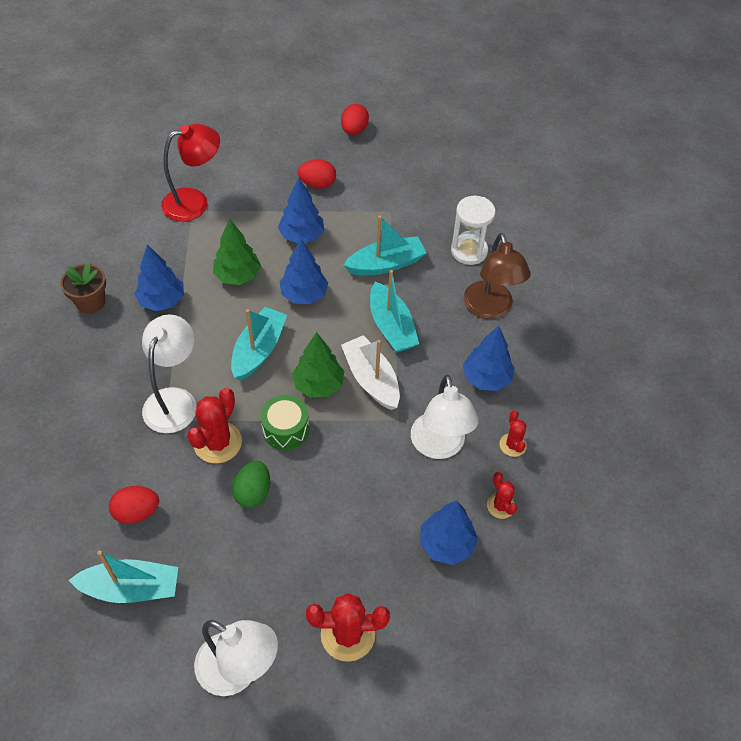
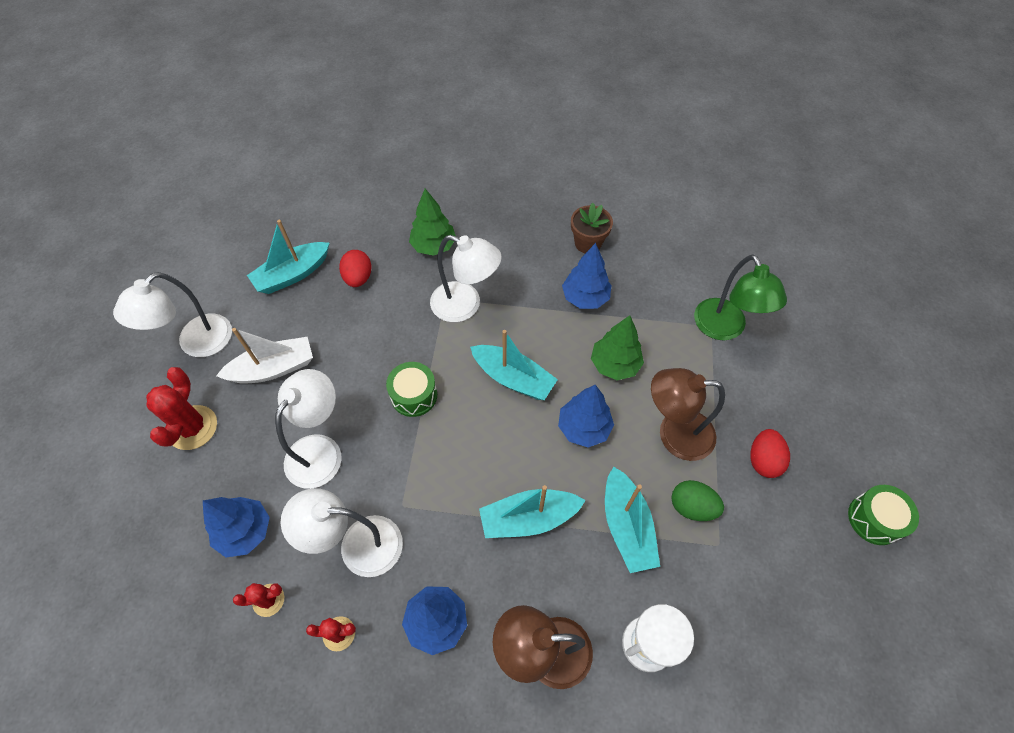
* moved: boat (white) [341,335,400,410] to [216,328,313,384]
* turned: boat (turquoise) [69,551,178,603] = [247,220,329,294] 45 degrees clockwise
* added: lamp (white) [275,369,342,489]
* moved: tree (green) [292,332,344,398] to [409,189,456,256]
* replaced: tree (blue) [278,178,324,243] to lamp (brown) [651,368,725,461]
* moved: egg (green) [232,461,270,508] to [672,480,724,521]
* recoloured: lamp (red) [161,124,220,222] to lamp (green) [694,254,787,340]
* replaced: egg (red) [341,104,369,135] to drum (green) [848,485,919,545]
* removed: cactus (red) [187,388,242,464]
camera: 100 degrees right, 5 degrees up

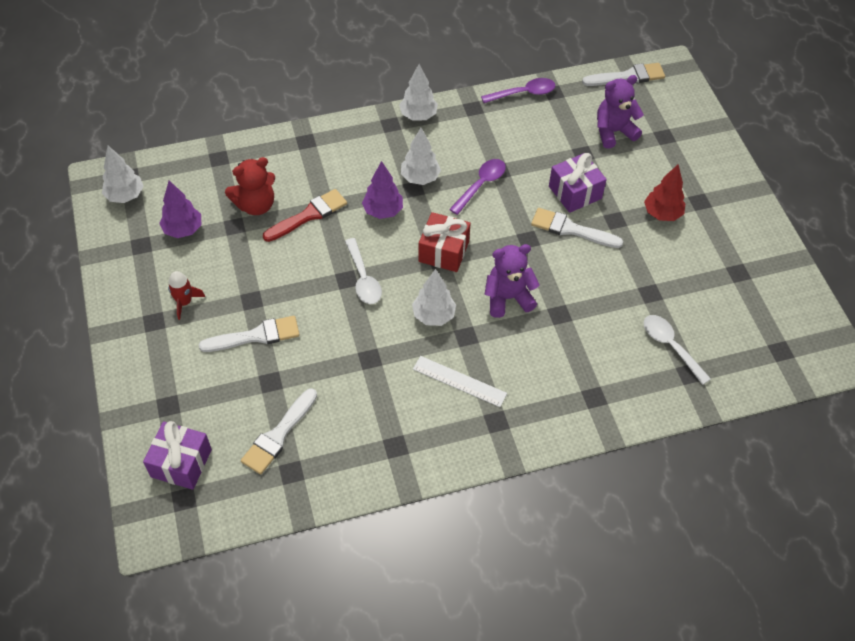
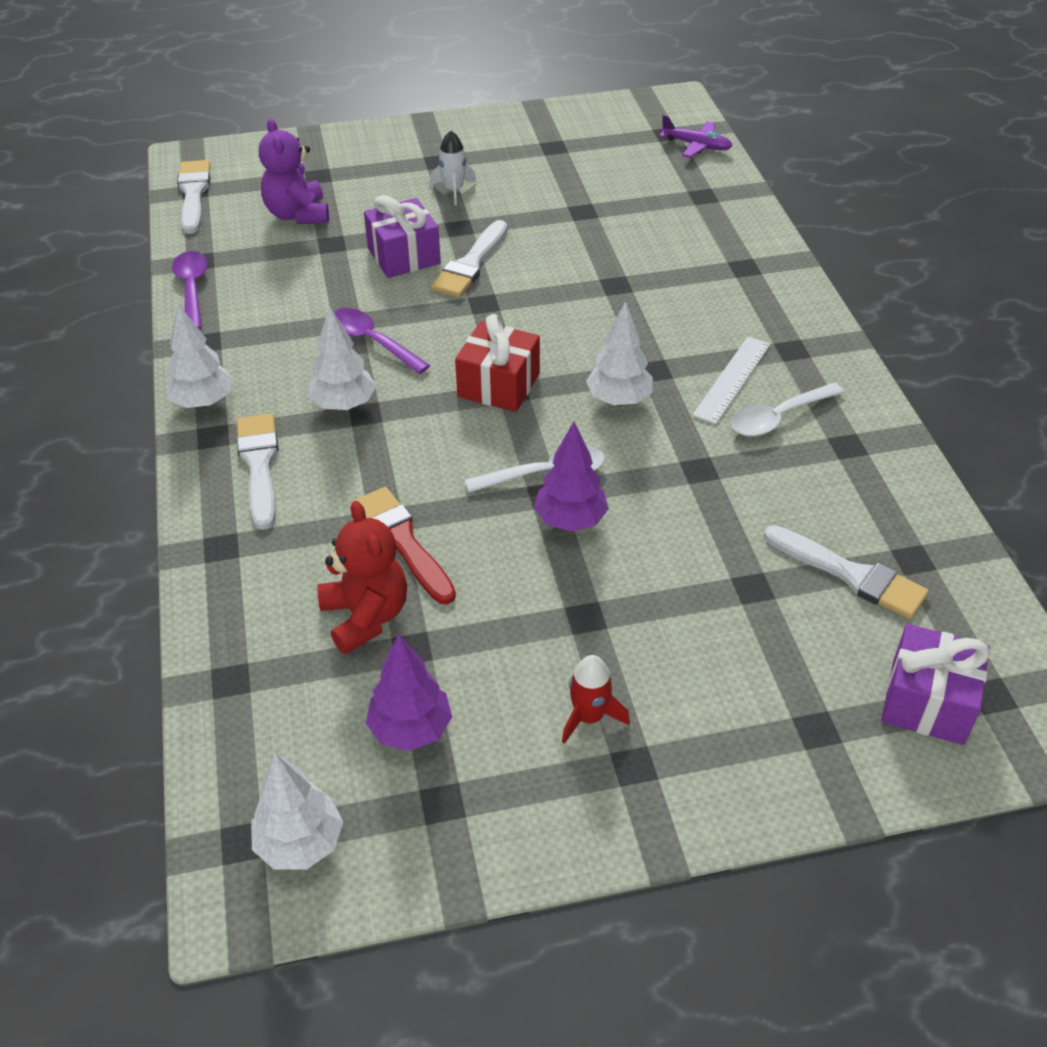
* moved: brush (white) [199,316,300,352] to [237,413,279,530]
* replaced: tree (red) [644,165,686,221] to rocket (white) [430,131,476,205]
* moved: tree (purple) [362,161,403,219] to [534,422,609,532]
* added: plane (purple) [659,115,732,158]
* moved: spoon (white) [644,315,711,385] to [731,382,845,437]
* removed: teddy bear (purple) [484,244,540,318]
camera: 85 degrees left, 10 degrees down

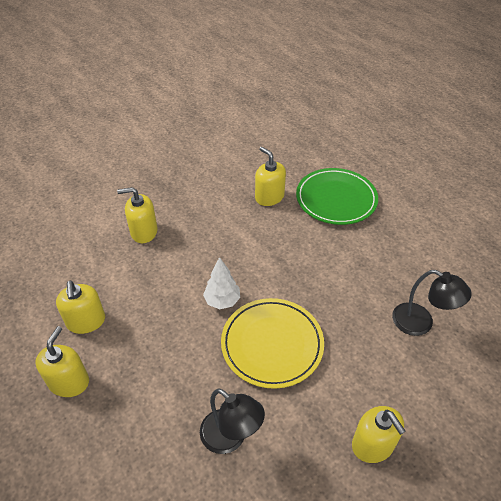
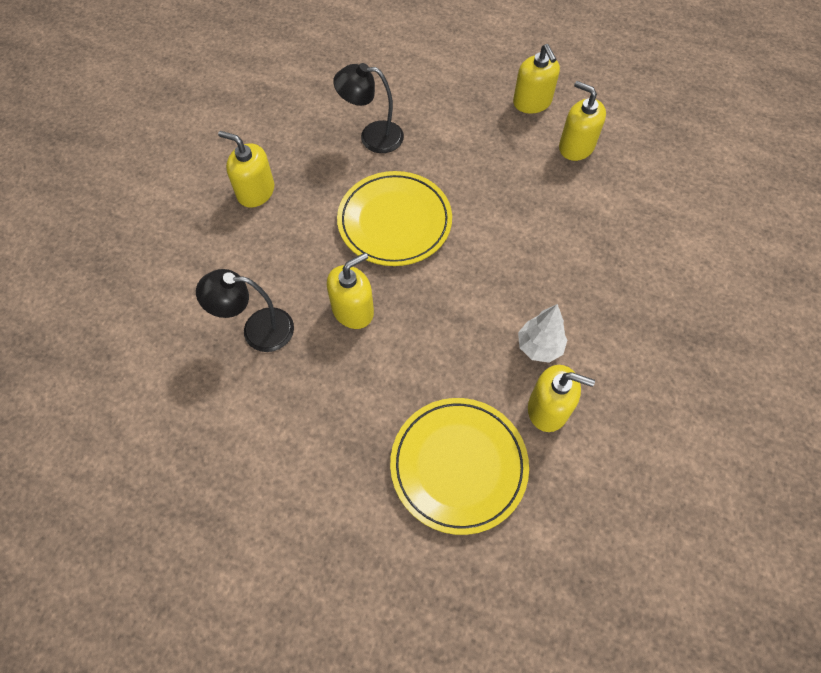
* moved: soap dispenser (yellow) [117,187,158,243] to [327,253,374,329]
* recoloured: plate (green) [296,168,378,225] to plate (yellow) [390,398,529,535]
* moved: tree (white) [203,257,240,309] to [518,304,567,363]
camera: 145 degrees right, 15 degrees up

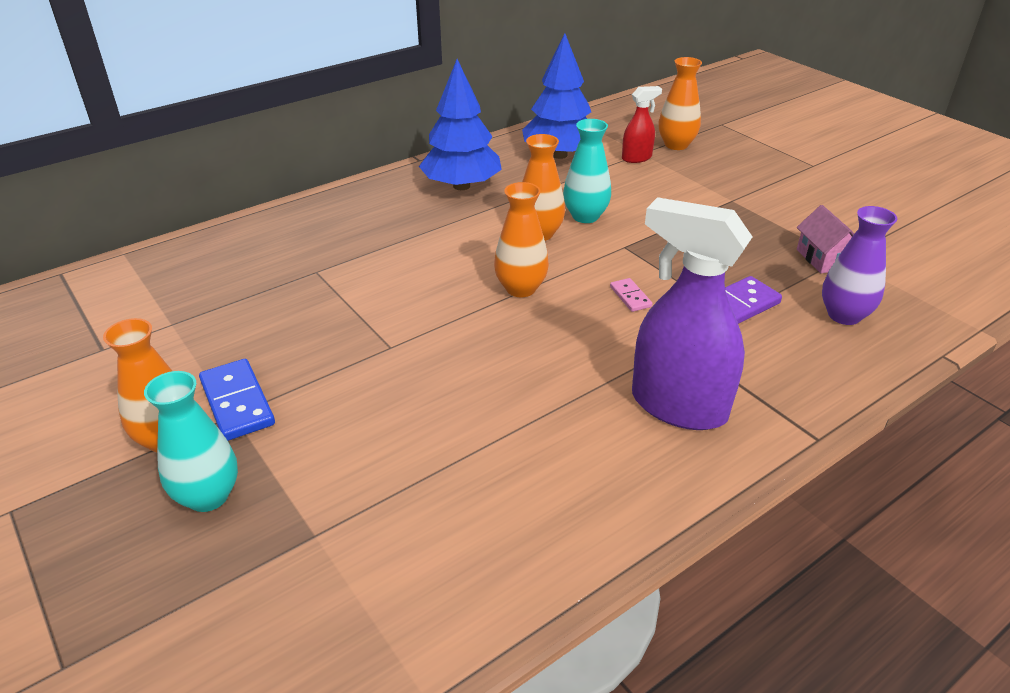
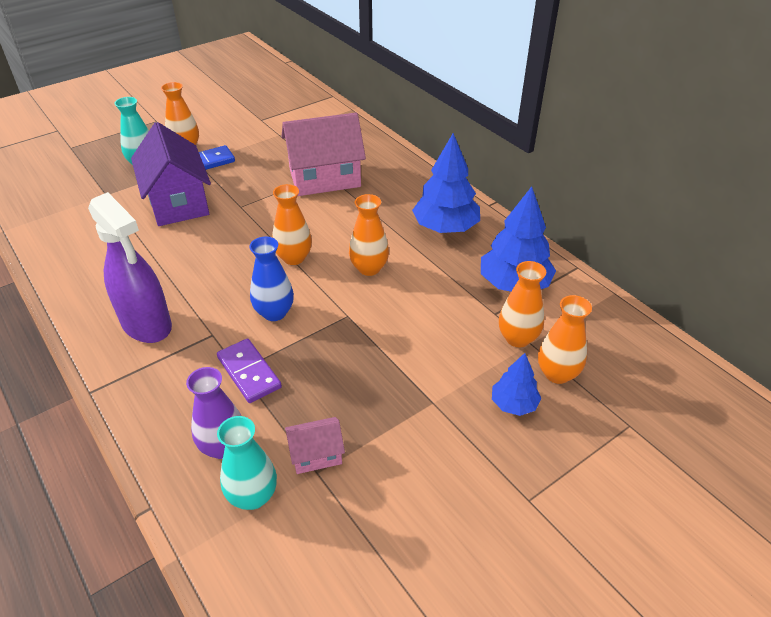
* turned: spray bottle (purple) [632,197,752,430] = [88,192,172,343] 105 degrees clockwise
* added: house (purple) [131,122,211,226]
* moved: vase (turquoise) [563,119,611,223] to [217,416,277,510]
* replaced: domino (pink) [610,278,652,312] to vase (blue) [249,237,294,321]
* added: house (pink) [282,113,366,196]
* added: tree (blue) [492,353,541,416]
* replaced: spray bottle (red) [622,86,662,163] to vase (orange) [499,261,546,347]
camera: 90 degrees right, 5 degrees up

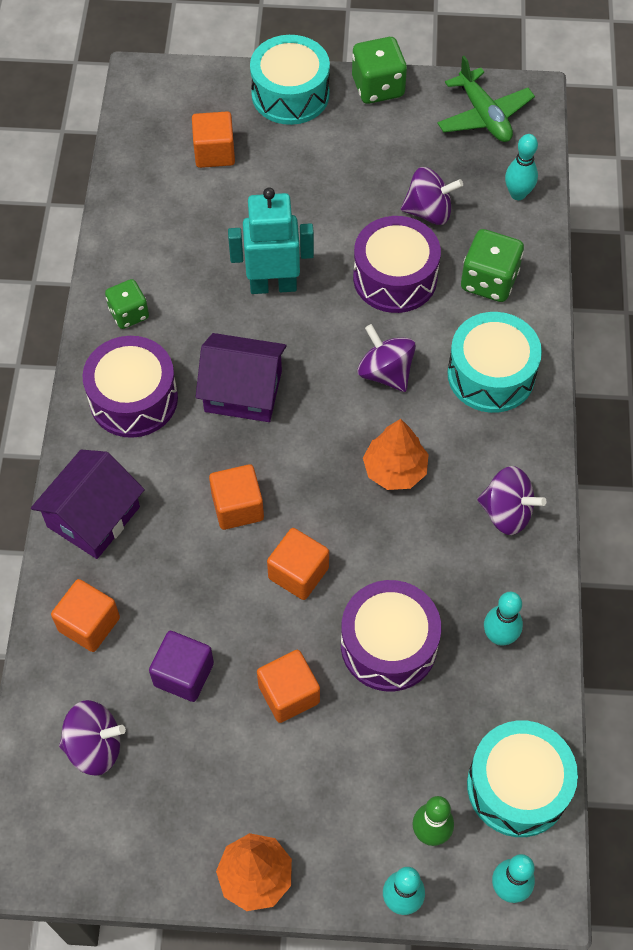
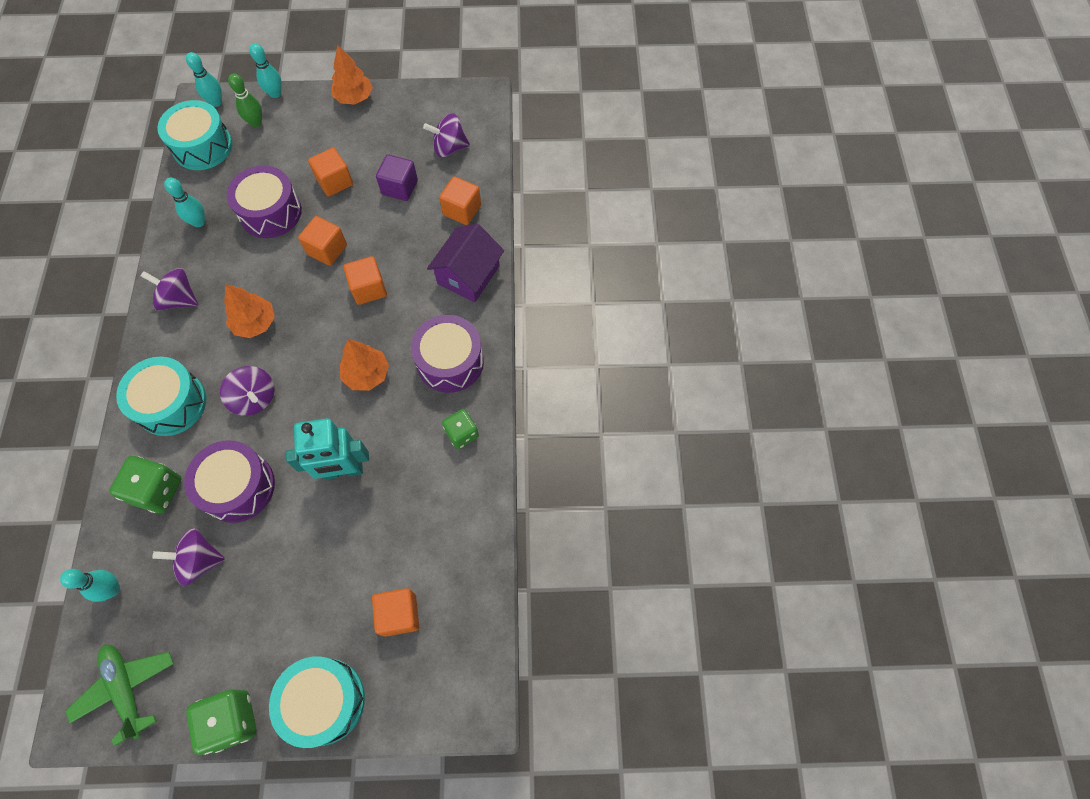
* replaced: house (purple) [196,333,287,422] to tree (orange) [340,339,389,391]
camera: 175 degrees right, 5 degrees up

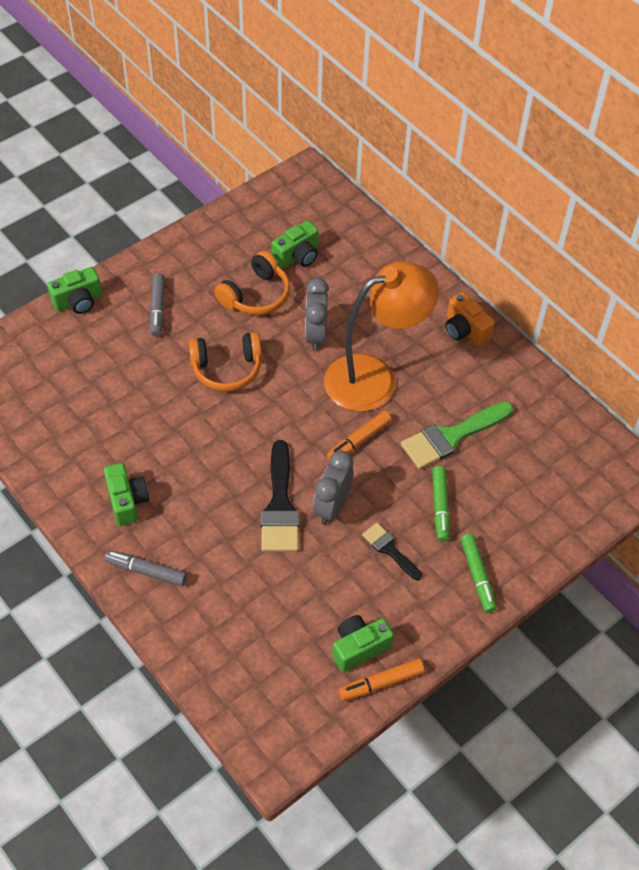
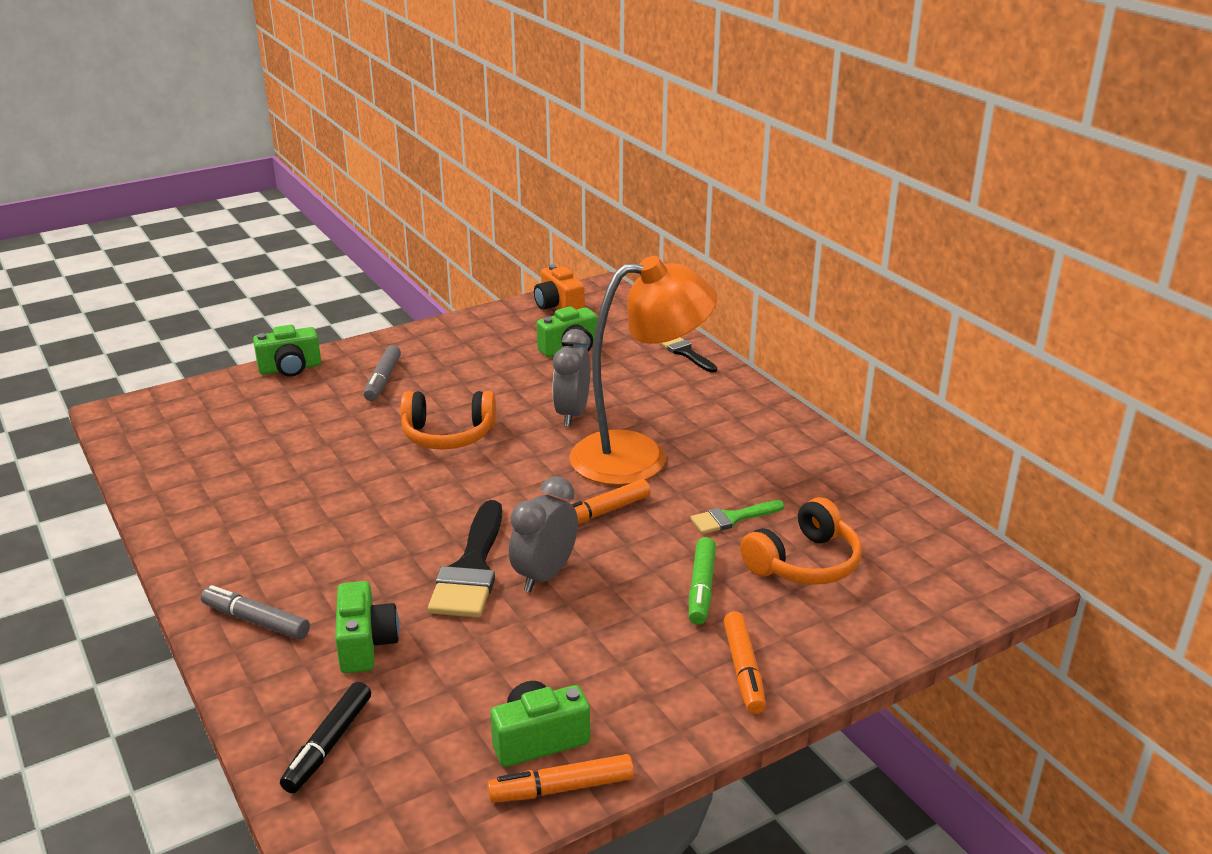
* added: marker (black) [280,682,371,793]
* moved: camera (green) [104,463,149,526] to [335,581,399,673]
* moved: camera (orange) [445,292,495,346] to [534,264,585,310]
* moved: brush (black) [362,523,422,581] to [659,337,717,373]
* resized: brush (green) [401,401,513,469] = [690,500,785,534] x0.57
* recoloured: marker (green) [460,534,497,613] to marker (orange) [723,611,766,714]
* moved: headphones (orange) [214,251,290,315] to [740,497,862,585]
camera: 10 degrees right, 25 degrees down

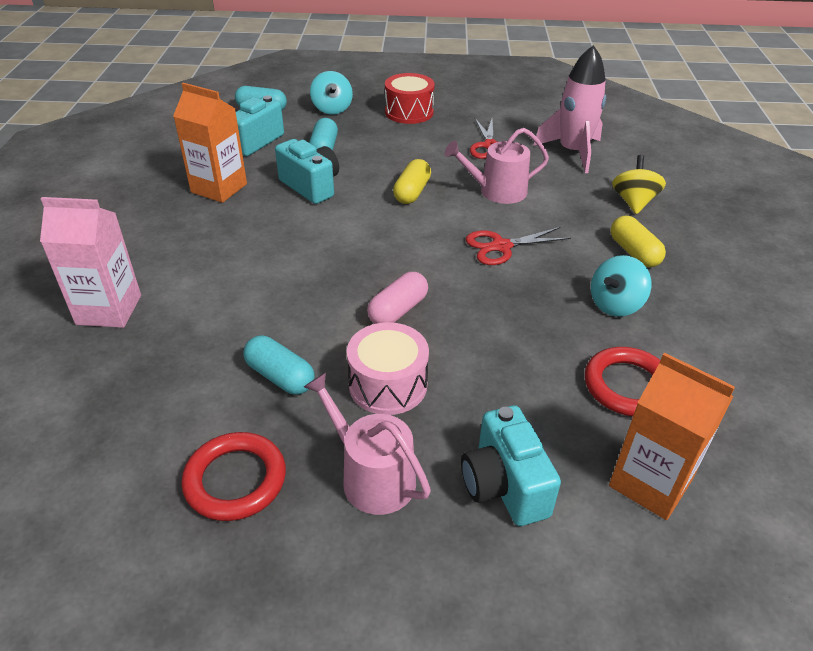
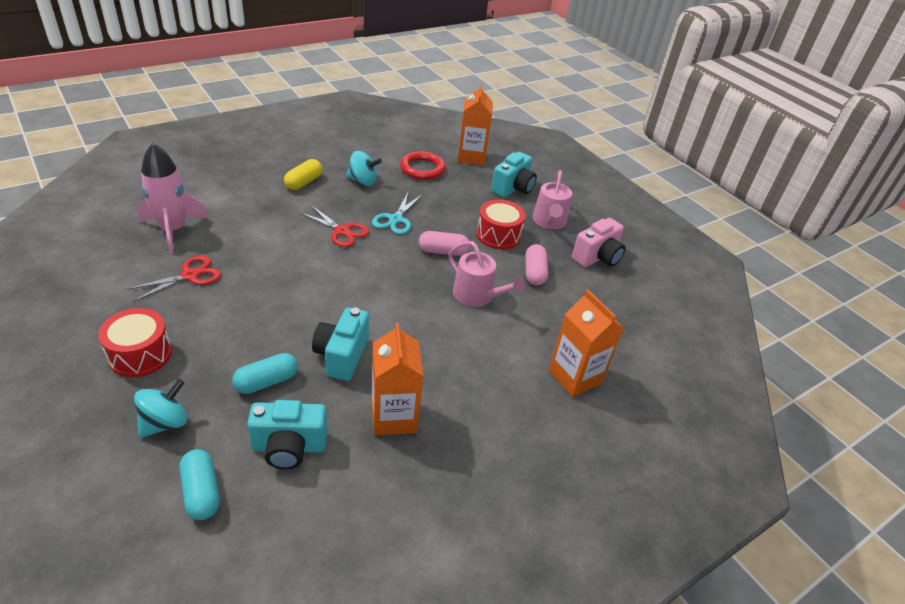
* added: scissors (turquoise) [372,193,422,234]
* moved: watering can (pink) [445,128,549,204] to [449,241,526,307]
* recoloured: drum (pink) [347,322,429,415] to drum (red) [476,200,526,250]
* recoloured: capsule (turquoise) [243,336,314,395] to capsule (pink) [526,244,548,285]
* recoloured: carton (pink) [40,197,141,328] to carton (orange) [549,289,624,397]
* replaced: ring (red) [181,432,286,521] to camera (pink) [572,218,626,267]
* removed: capsule (yellow) [393,159,431,204]
* removed: spinning top (yellow) [612,155,666,214]
camera: 130 degrees left, 0 degrees up

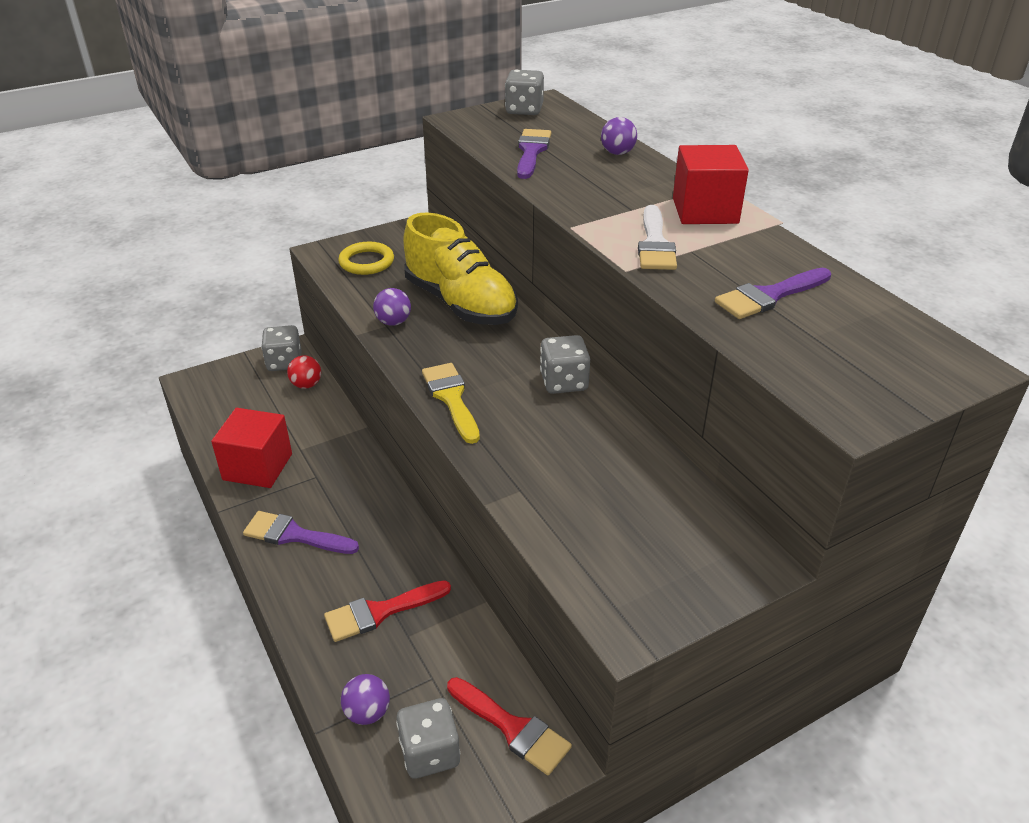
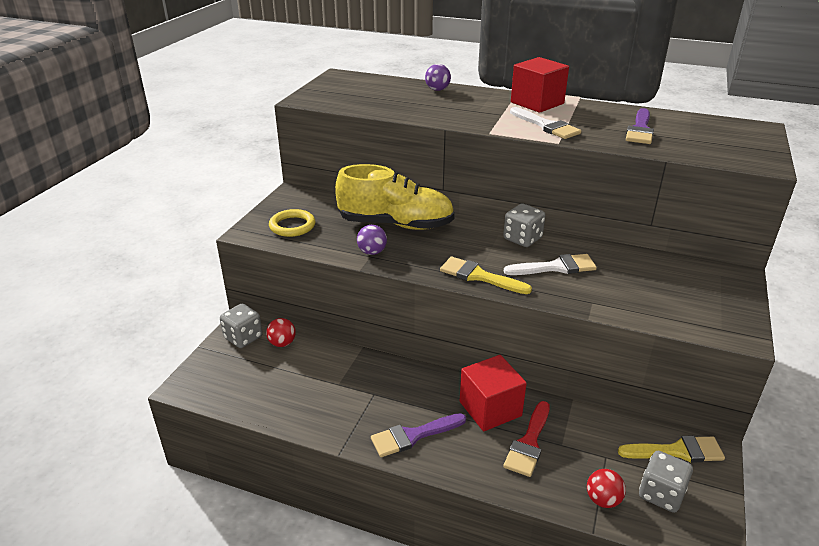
* moved: cube (red) [211,408,292,488] to [460,355,527,431]
* added: brush (white) [504,254,597,275]
* recoloured: ball (purple) [341,674,390,725] to ball (red) [587,469,626,508]
* recoloured: brush (red) [447,677,572,775] to brush (yellow) [618,436,725,462]
* removed: dice (grey) [505,70,544,115]
* removed: brush (purple) [517,129,551,179]
camera: 40 degrees left, 5 degrees down

